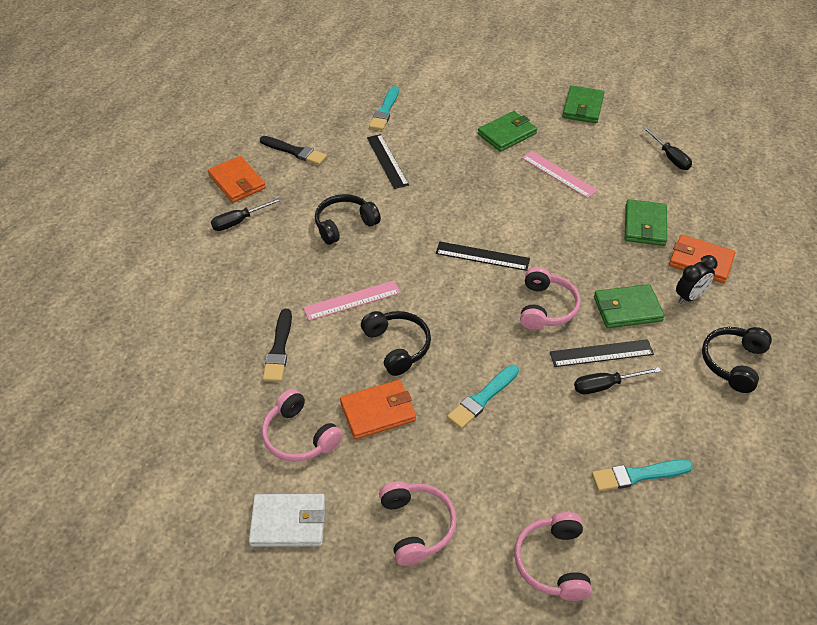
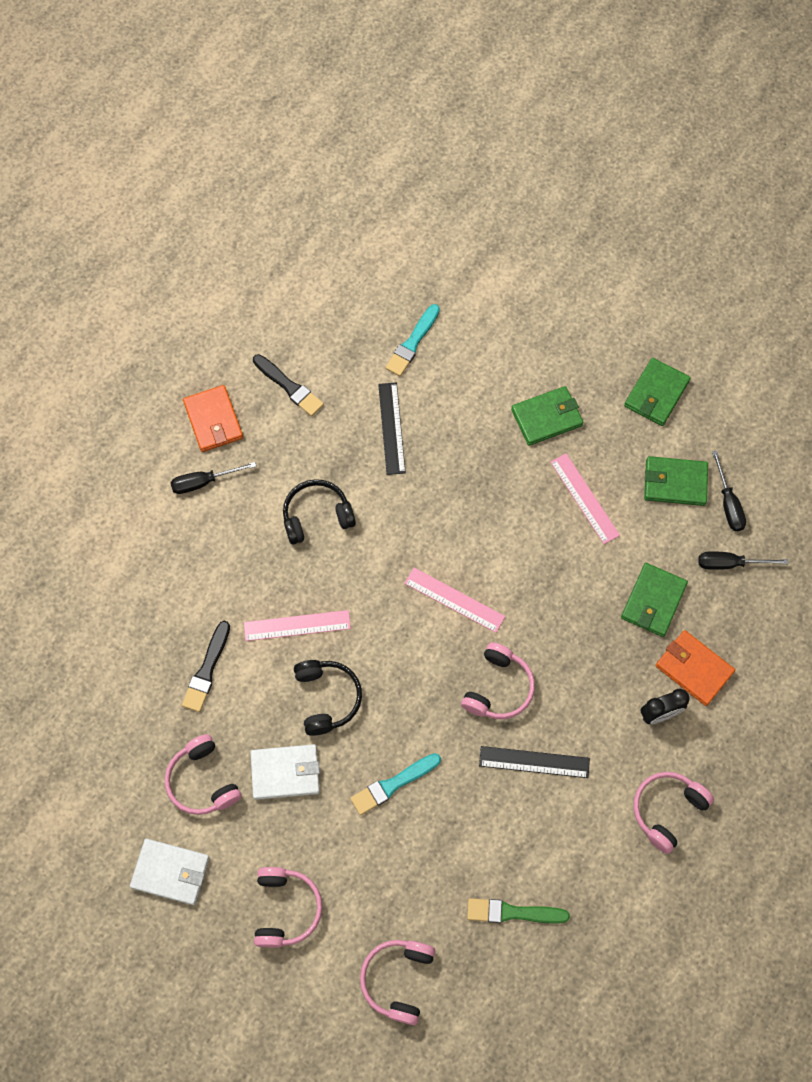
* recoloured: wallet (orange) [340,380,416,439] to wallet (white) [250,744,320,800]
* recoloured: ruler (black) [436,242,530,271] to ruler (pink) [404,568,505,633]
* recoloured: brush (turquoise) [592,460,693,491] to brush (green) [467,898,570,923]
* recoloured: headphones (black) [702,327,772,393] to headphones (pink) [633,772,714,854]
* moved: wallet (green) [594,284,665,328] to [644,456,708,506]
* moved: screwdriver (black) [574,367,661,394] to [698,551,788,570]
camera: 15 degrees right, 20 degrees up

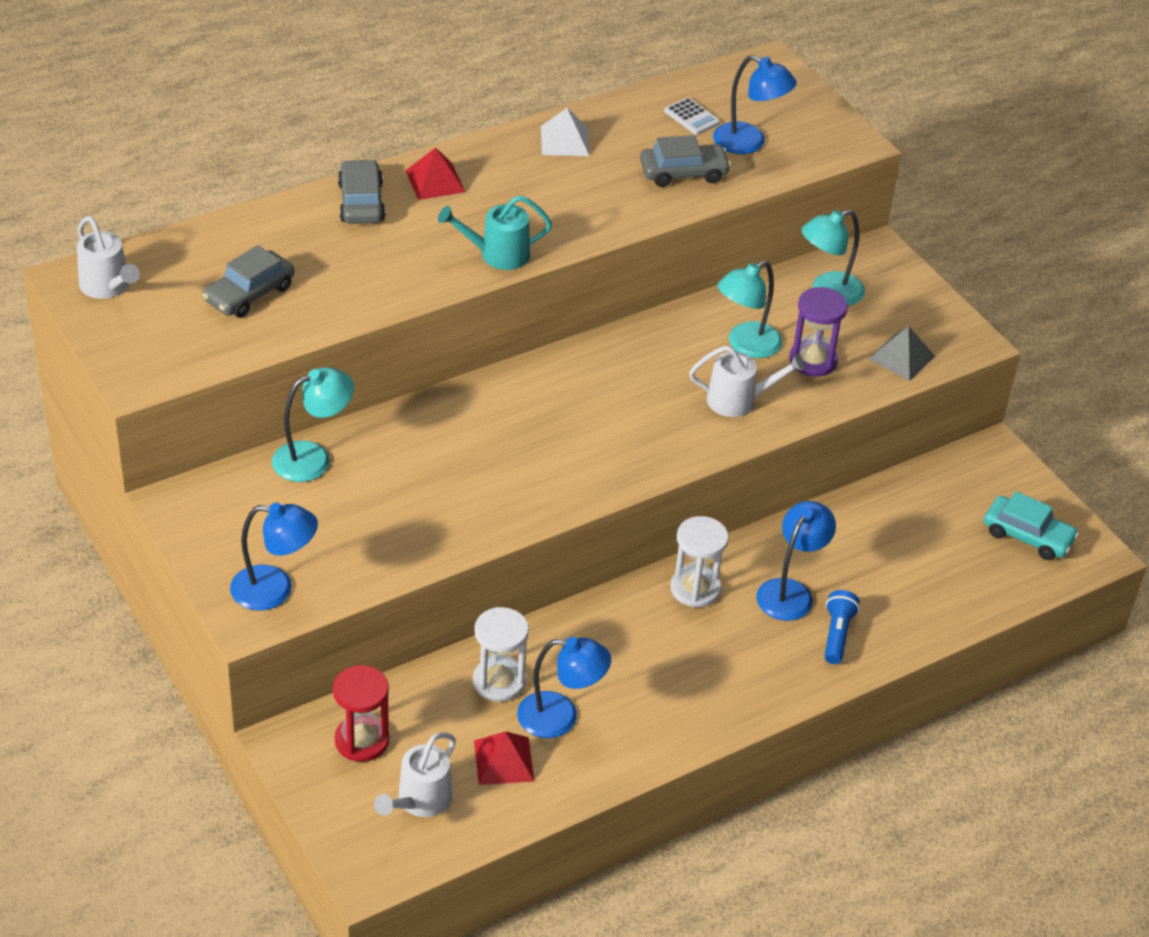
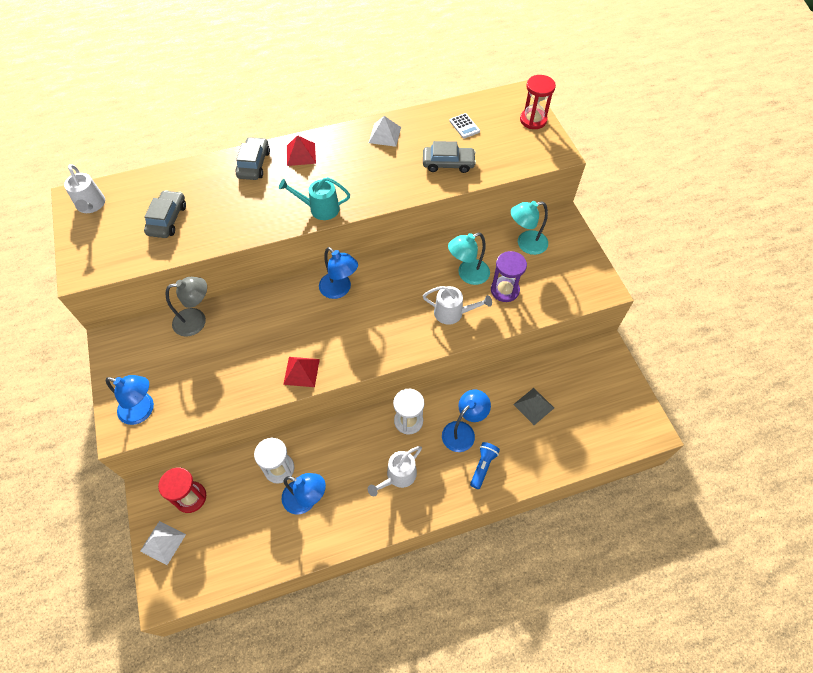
* added: pyramid (white) [140,521,186,565]
* turned: car (grey) [203,245,294,318] = [144,190,186,238] 135 degrees clockwise
* recoloured: lamp (turquoise) [272,367,354,482] to lamp (grey) [165,277,207,337]
* moved: pyramid (red) [474,731,534,785] to [283,357,320,387]
* moved: lamp (blue) [713,55,797,154] to [319,247,358,299]
* moved: watering can (white) [374,732,456,817] to [368,446,422,496]
* moved: pyramid (grey) [869,326,935,381] to [513,388,554,425]
* added: hourglass (red) [520,75,556,129]
* removed: car (turquoise) [984,491,1079,560]
camera: 15 degrees right, 15 degrees up

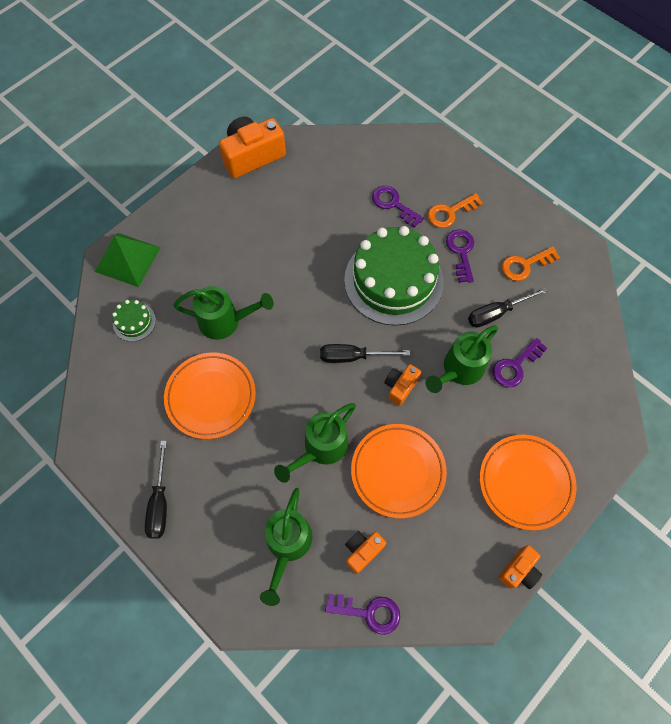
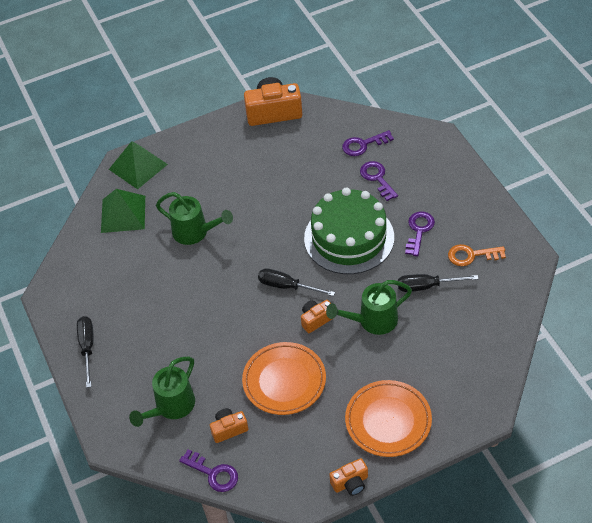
* turned: screwdriver (black) [145,441,167,539] = [77,316,94,388] 150 degrees clockwise
* replaced: cake (green) [112,300,156,342] to pyramid (green) [101,189,145,233]
* moved: key (purple) [493,338,547,387] to [342,130,394,156]
* removed: plate (orange) [164,352,256,439]
* removed: watering can (green) [274,403,356,483]
* removed: key (orange) [427,193,483,228]
camera: 25 degrees right, 15 degrees down

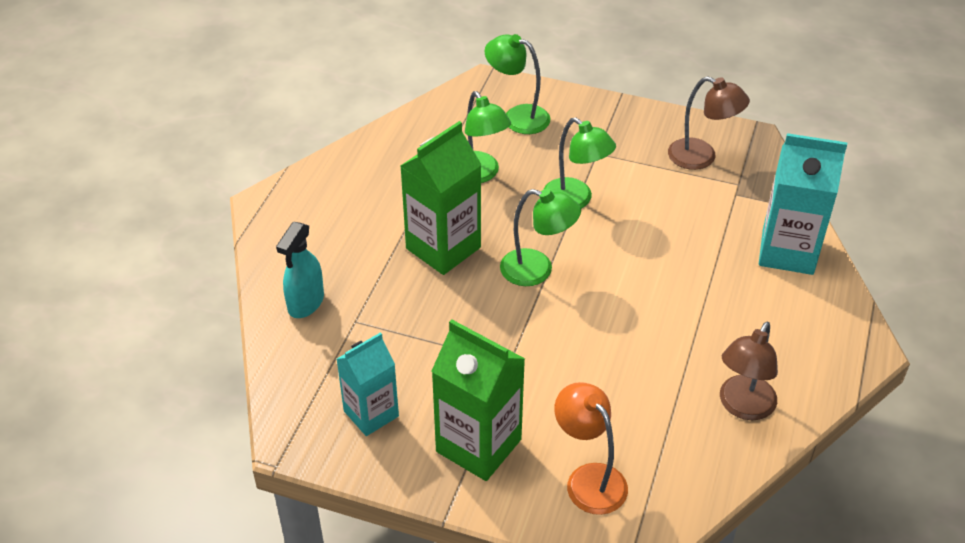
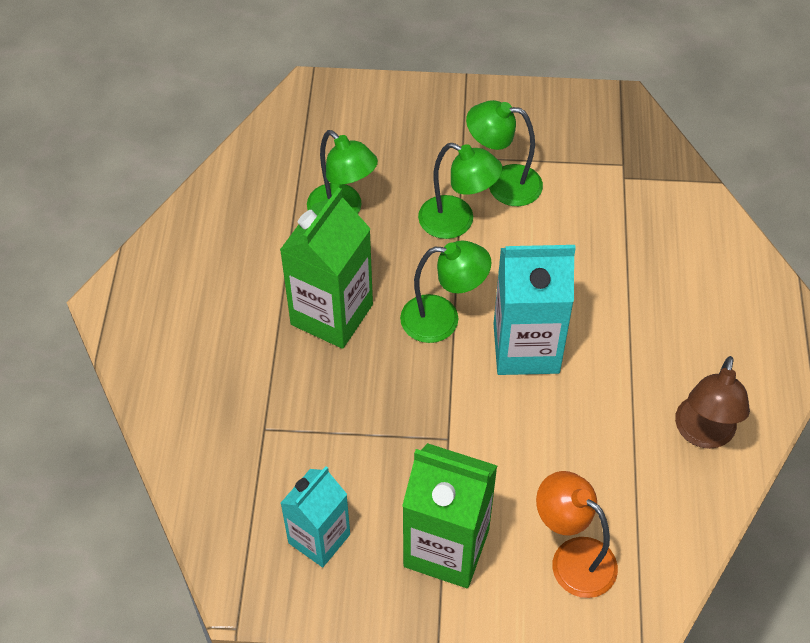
* moved: lamp (green) [485,34,550,134] to [466,100,543,206]
* moved: carton (turquoise) [759,133,847,275] to [494,245,576,375]
* removed: spray bottle (turquoise) [276,222,324,318]
* removed: lamp (brown) [668,76,750,170]
camera: 15 degrees left, 10 degrees up

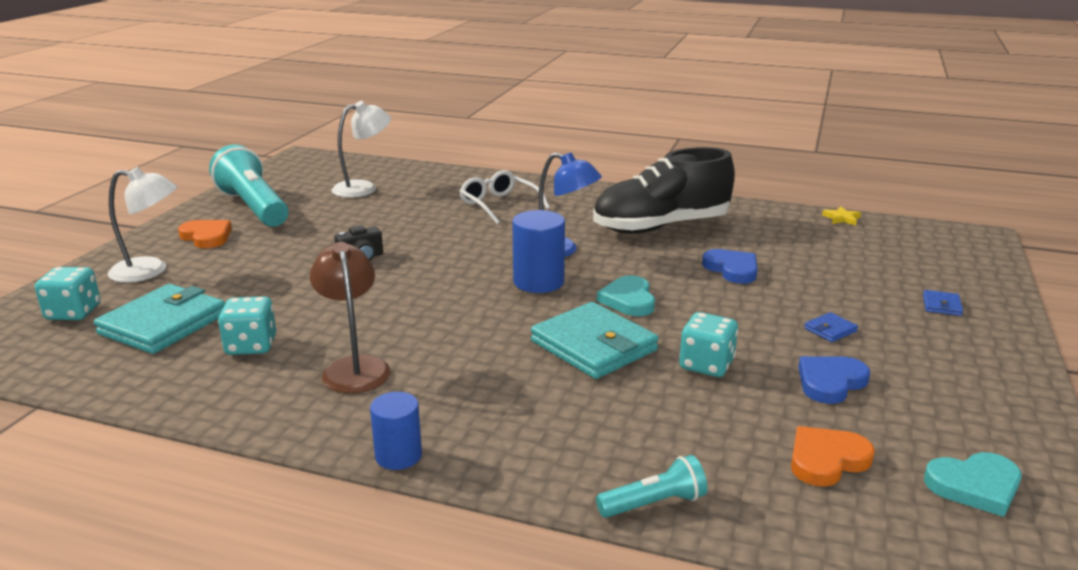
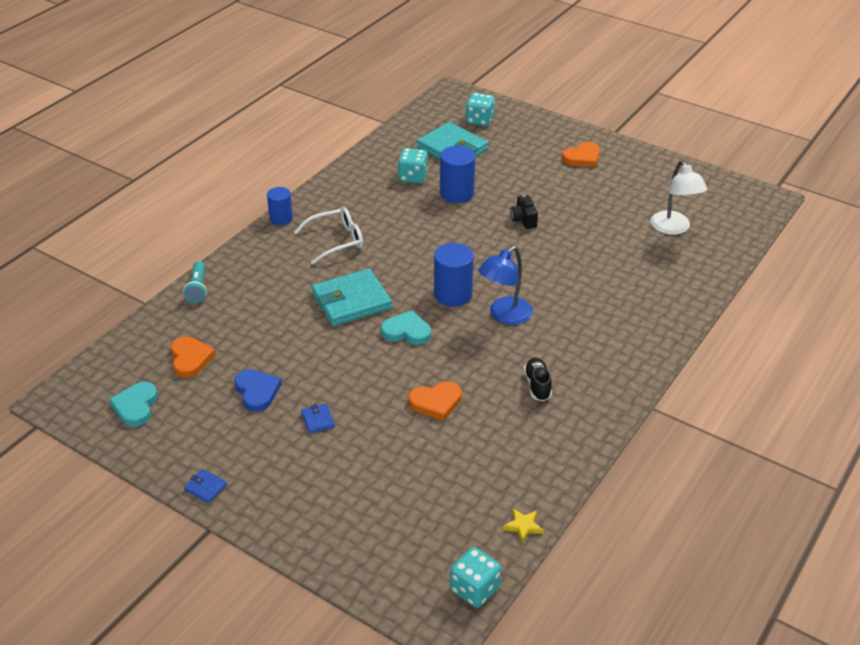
* moved: wallet (blue) [923,290,963,316] to [184,469,227,503]
* moved: glasses (white) [459,170,550,224] to [294,207,363,265]
* recoloured: heart (blue) [702,249,757,284] to heart (orange) [408,381,462,421]
* added: cylinder (blue) [440,146,475,203]
* moved: dice (turquoise) [679,312,738,377] to [450,547,501,608]
* resized: shoe (black) [593,147,735,234] = [524,358,552,401] x0.41
* removed: lamp (white) [108,167,177,283]
* removed: flashlight (turquoise) [209,144,289,227]
* removed: lamp (brown) [310,242,391,394]
camera: 105 degrees right, 15 degrees up

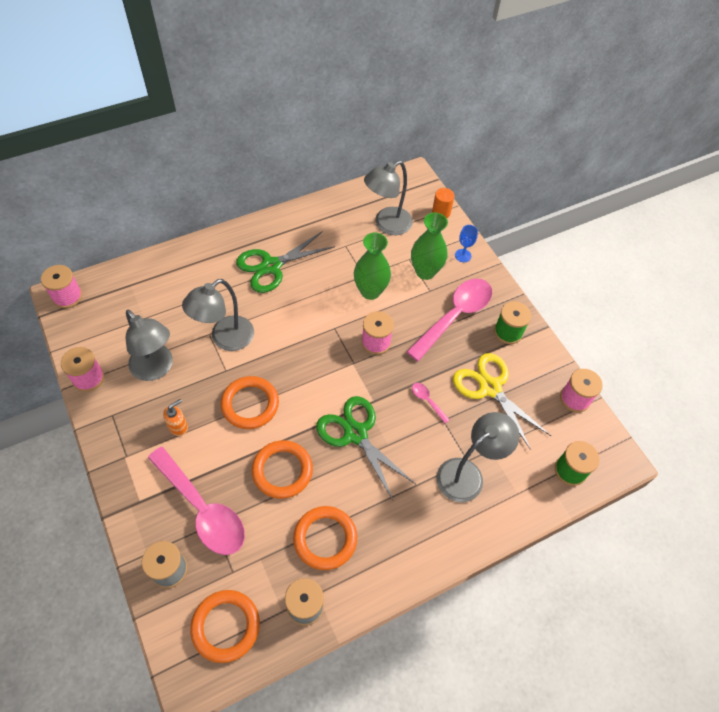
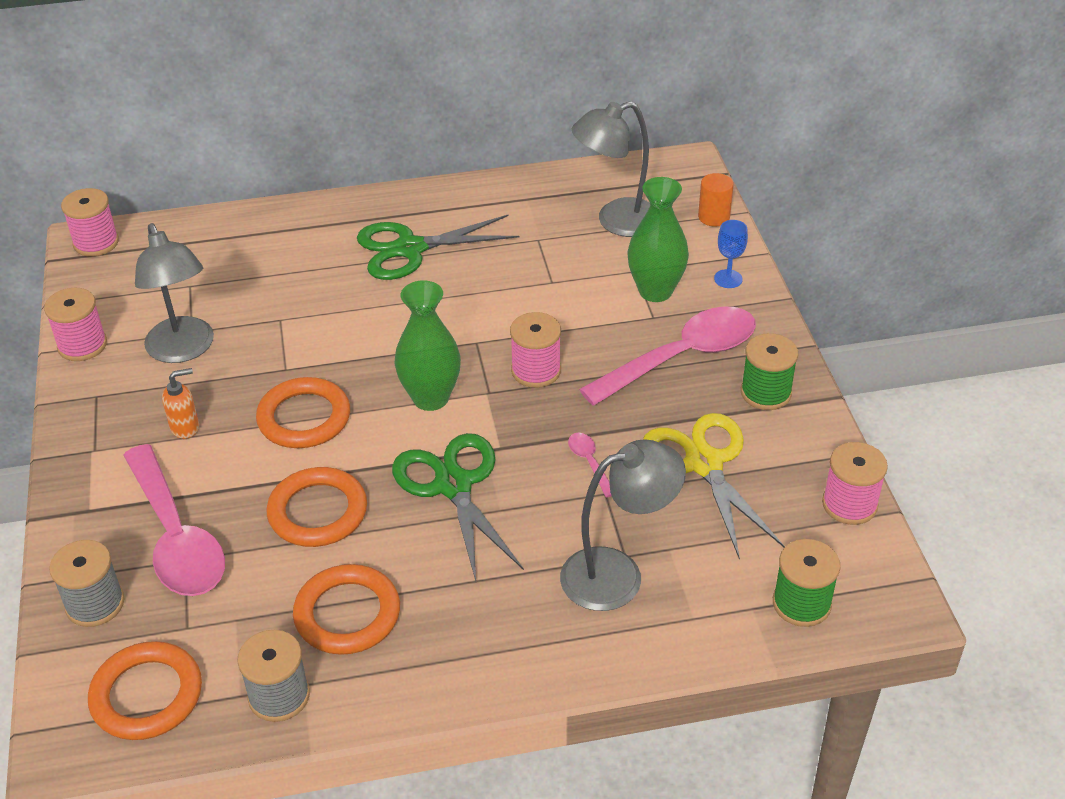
* moved: vase (green) [354,233,391,300] to [395,280,461,411]
* removed: lamp (grey) [182,279,254,351]
camera: 20 degrees right, 15 degrees down

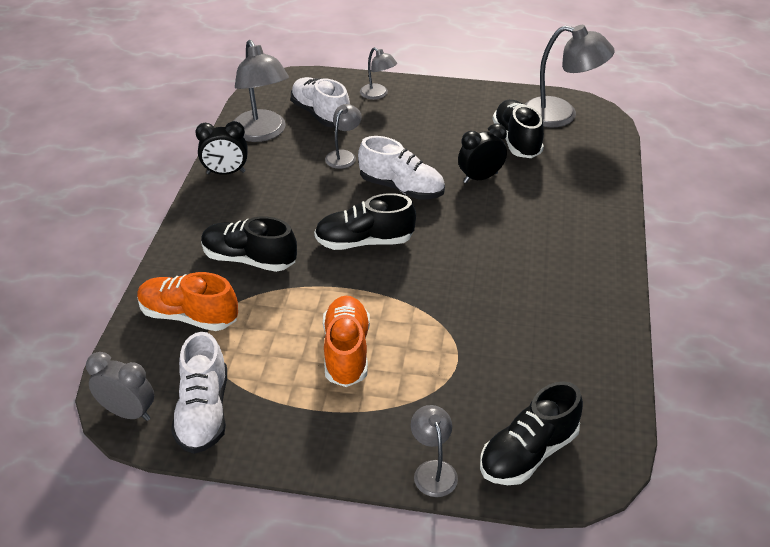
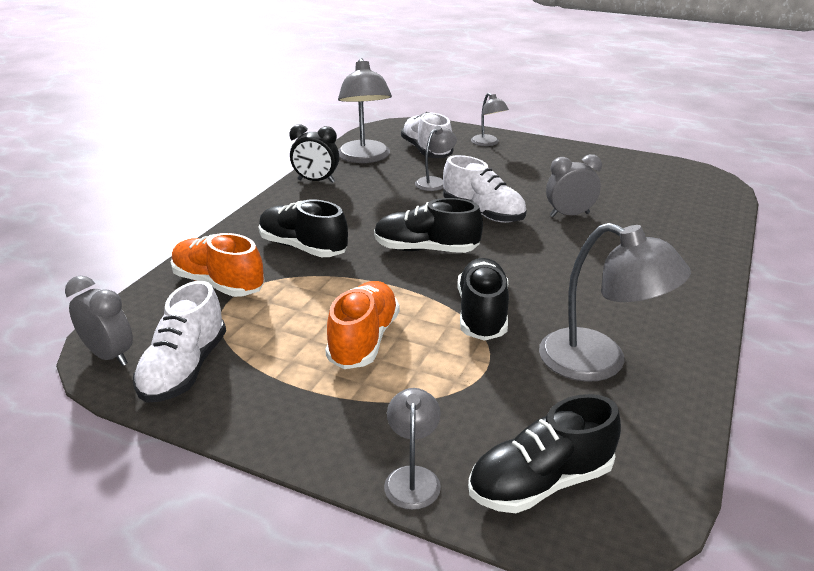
* moved: shoe (black) [493,100,544,158] to [457,258,509,341]
* moved: lamp (grey) [525,25,615,128] to [539,223,691,382]
* recoloured: clock (black) [458,124,507,183] to clock (grey) [546,154,602,217]
camera: 15 degrees right, 10 degrees down

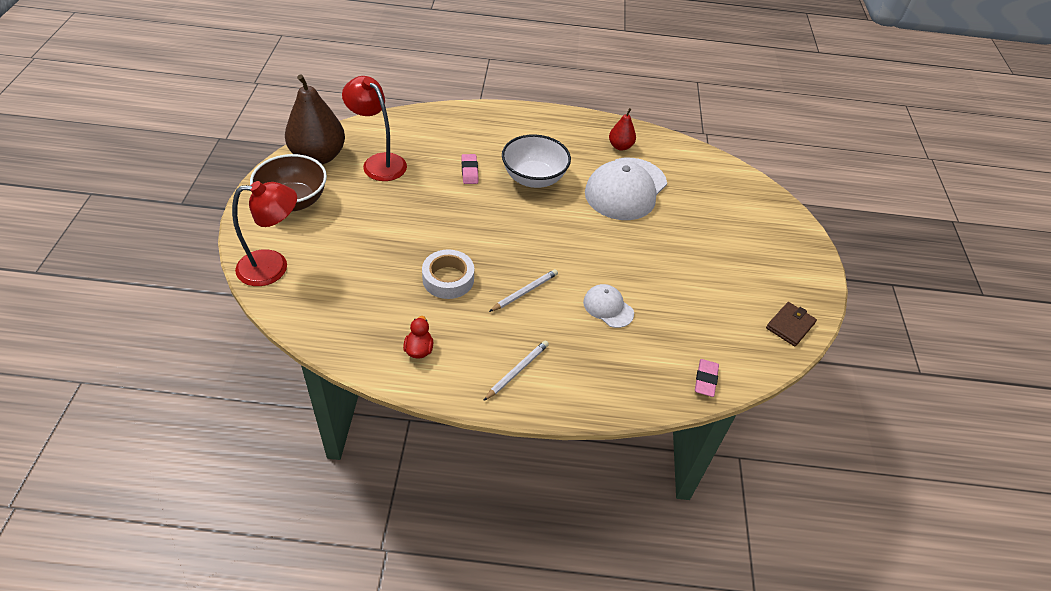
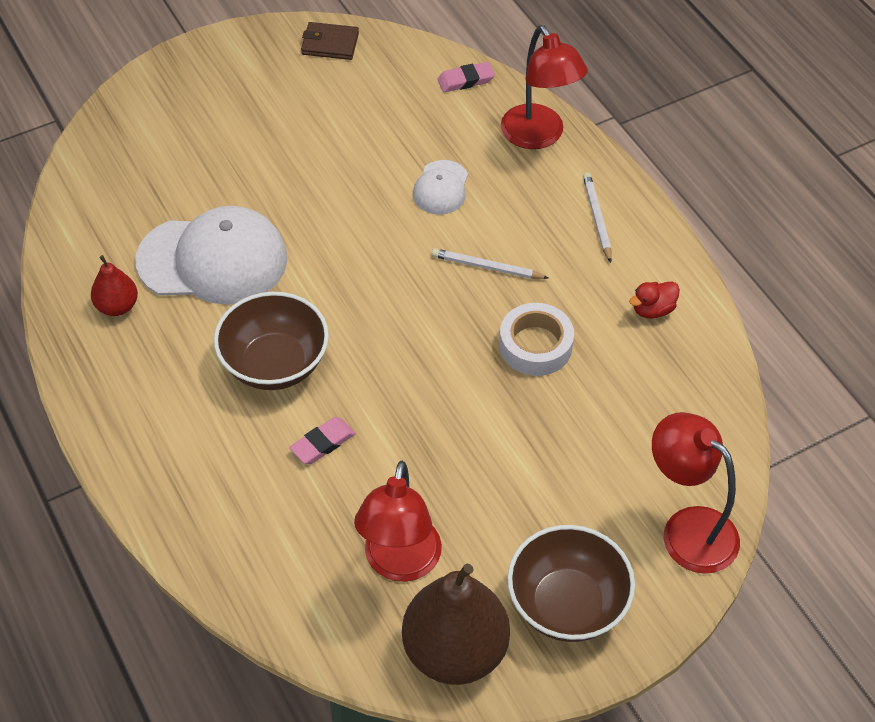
* recoloured: bowl (white) [502,134,571,188] to bowl (brown) [214,292,329,390]
* added: lamp (red) [501,25,588,149]
* turned: pencil (white) [483,340,549,401] = [583,172,612,263] 75 degrees clockwise
camera: 120 degrees left, 5 degrees up

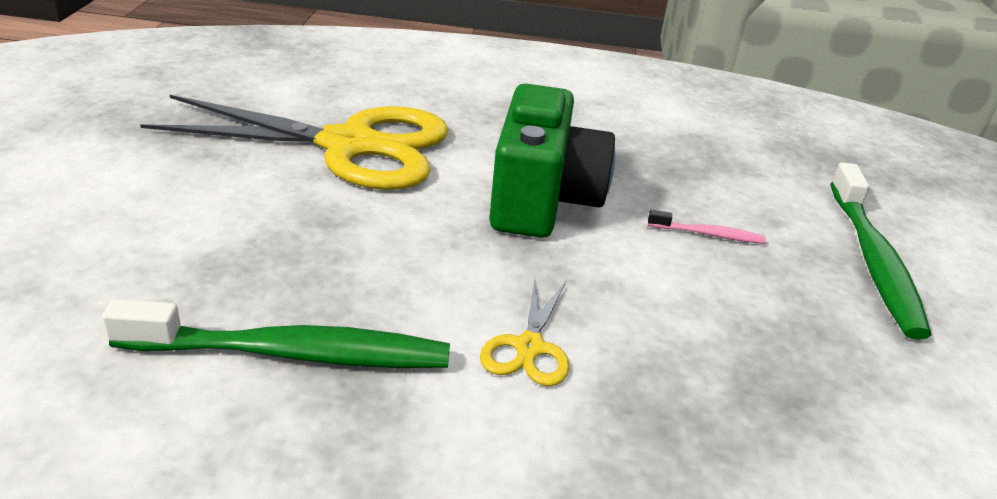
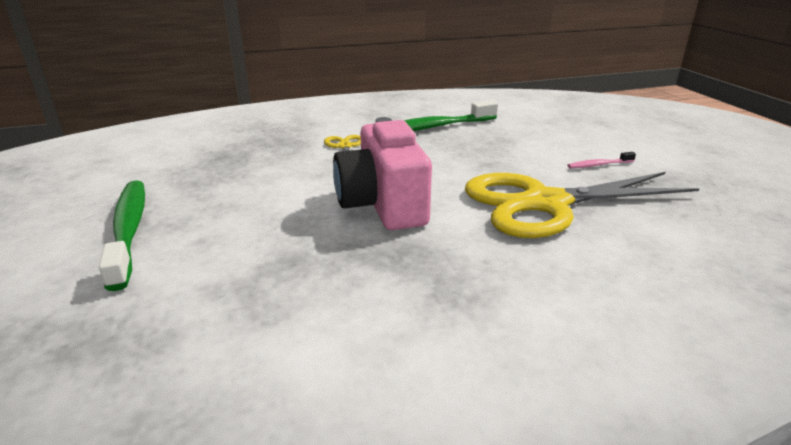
* recoloured: camera (green) [489,84,615,238] to camera (pink) [333,117,432,230]
* moved: toothbrush (pink) [648,210,766,244] to [568,152,636,168]
camera: 160 degrees right, 5 degrees down

